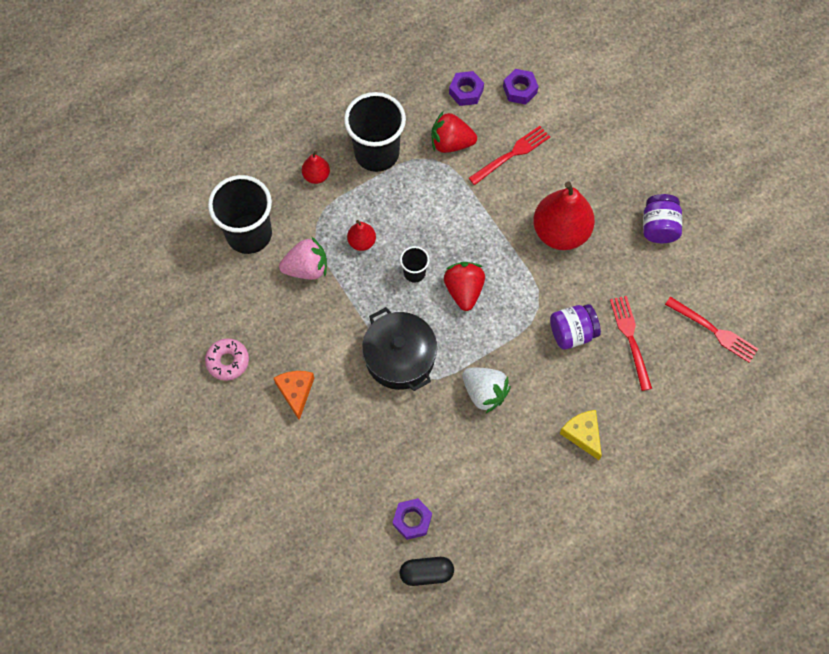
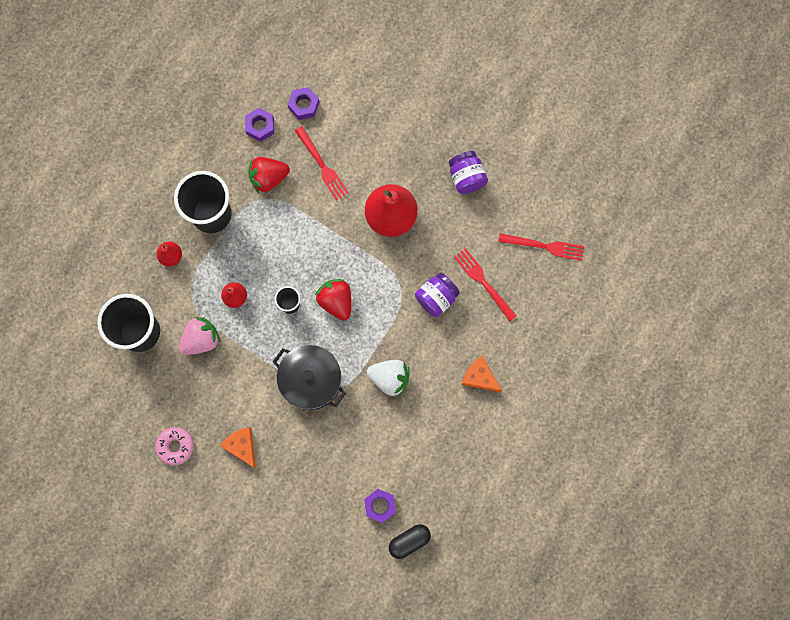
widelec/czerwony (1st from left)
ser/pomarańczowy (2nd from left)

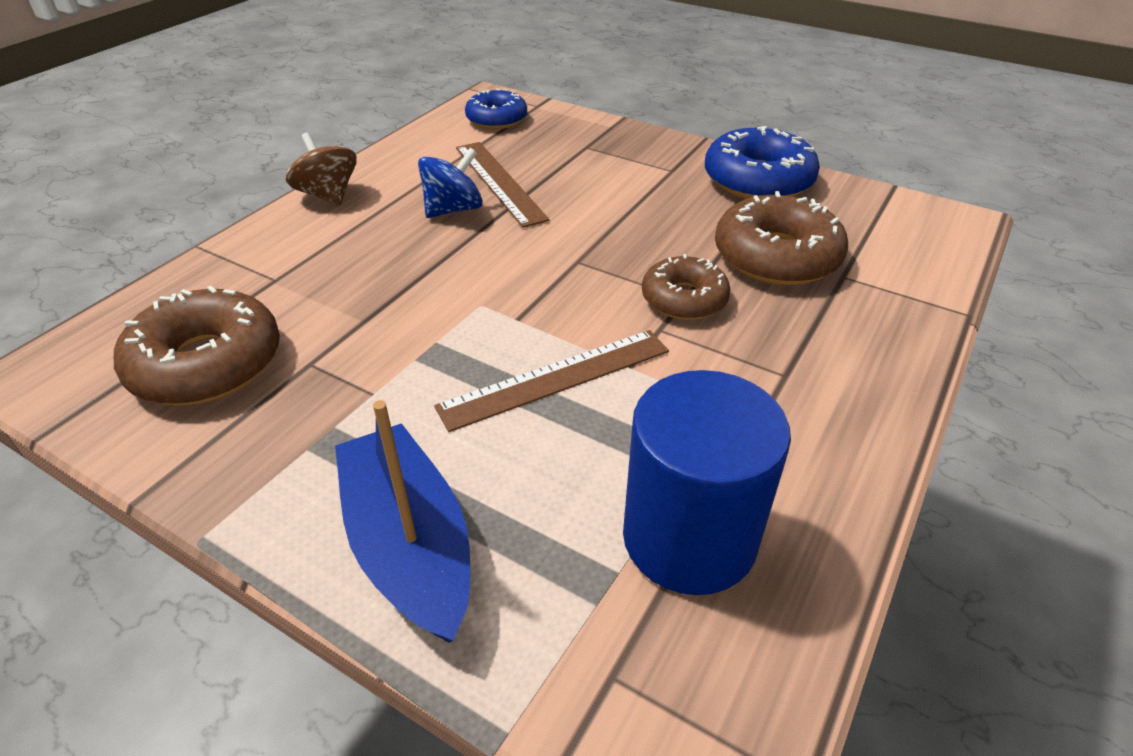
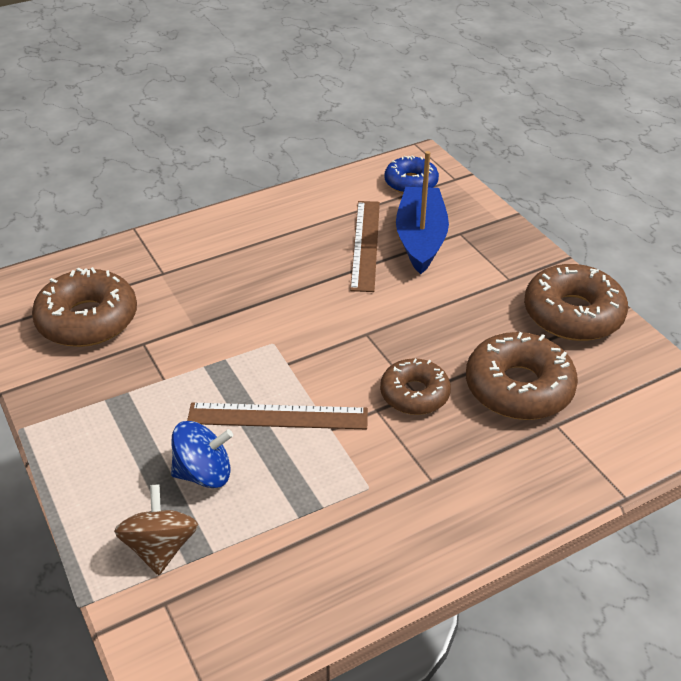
bączek/brązowy
łódka/niebieski
bączek/niebieski
walec/niebieski
donut/brązowy (4th from left)

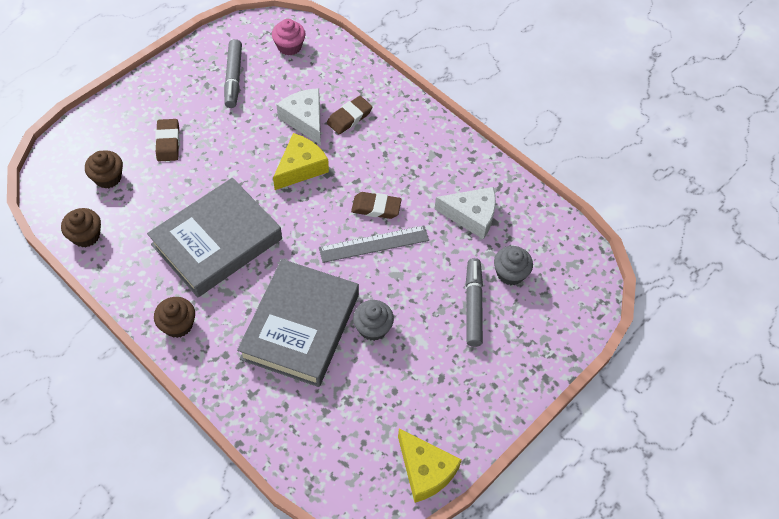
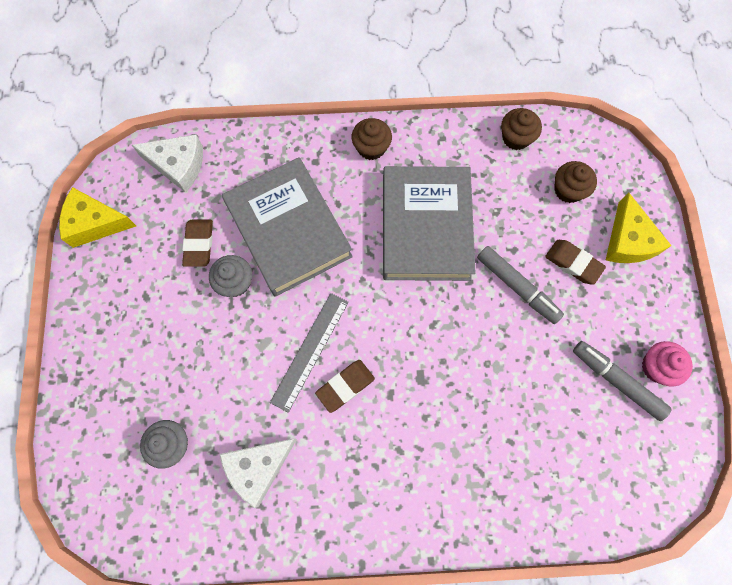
muffinka/różowy
ser/żółty (2nd from left)
ser/biały (1st from left)
gumka do mazania/brązowy (1st from left)
flamaster/szary (1st from left)

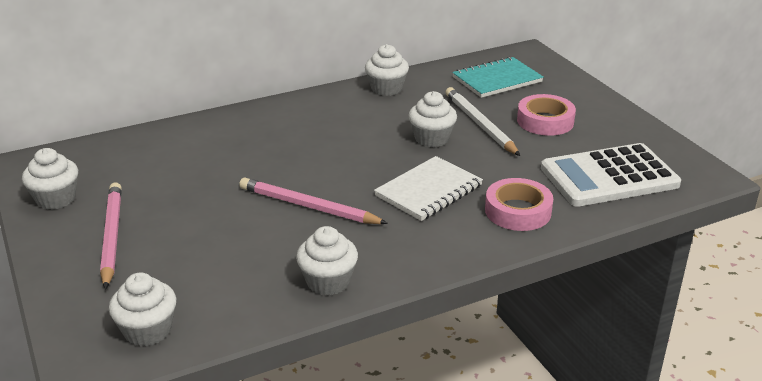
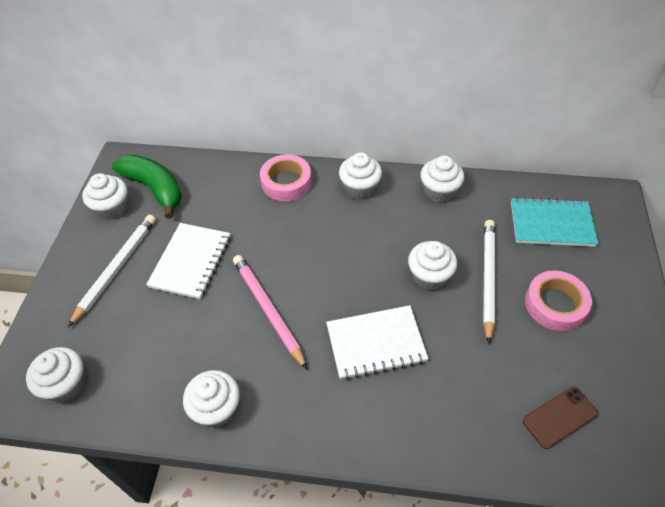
ołówek/biały (1st from left)
taśma klejąca/różowy (1st from left)
telefon/brązowy
banan/zielony
zeszyt/biały (1st from left)
muffinka/biały (4th from left)

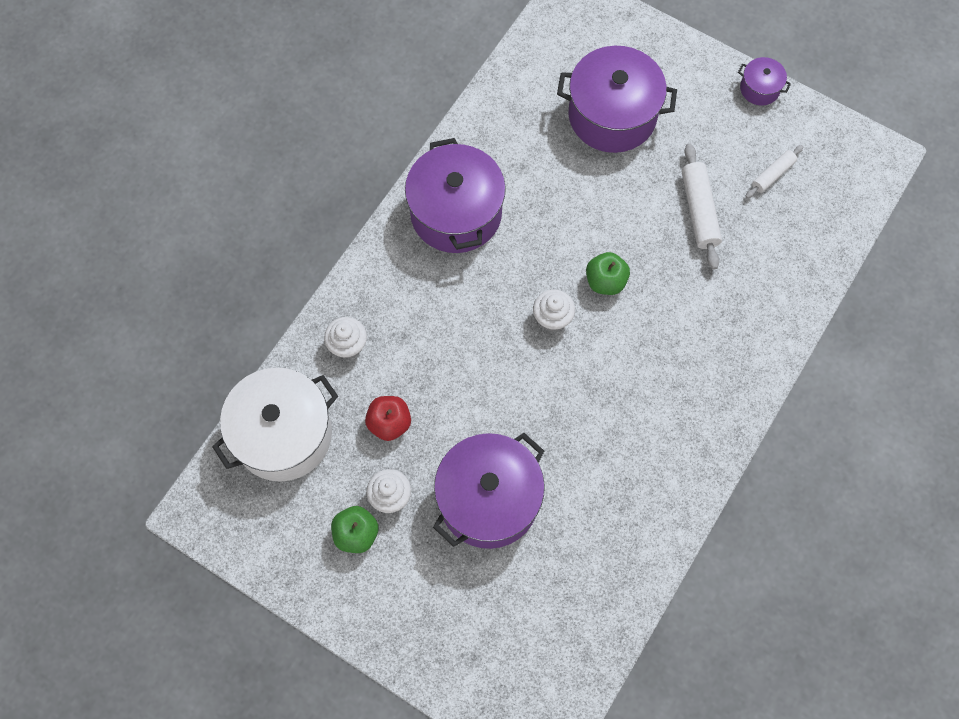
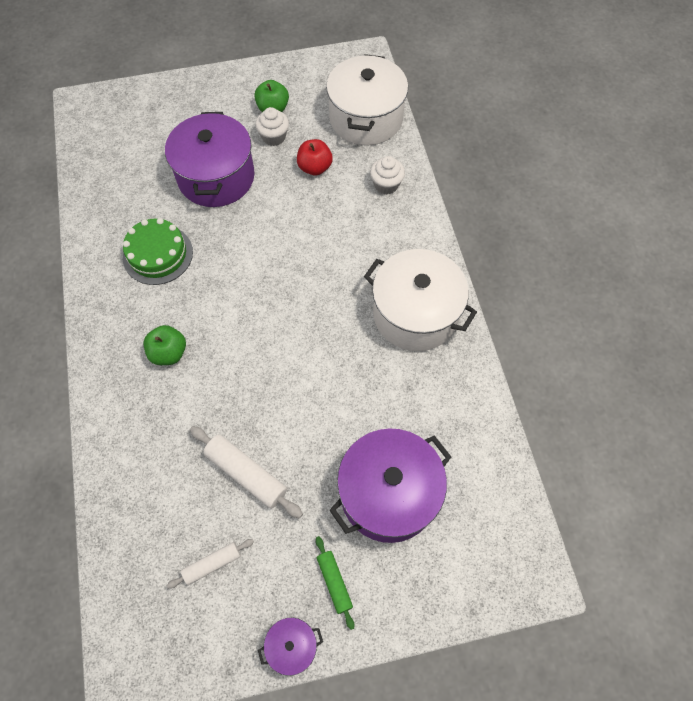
garnek/biały (2nd from left)
muffinka/biały (3rd from left in the first image)
jabłko/zielony (1st from left)
wałek do ciasta/biały (1st from left)
tort/zielony
wałek do ciasta/zielony

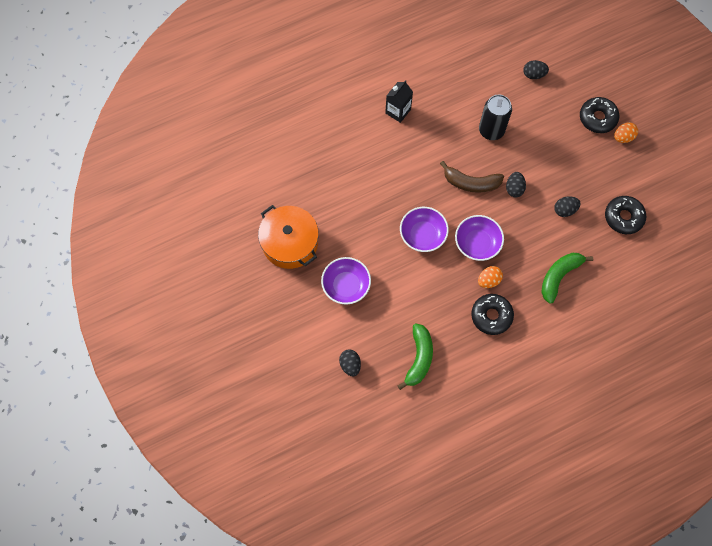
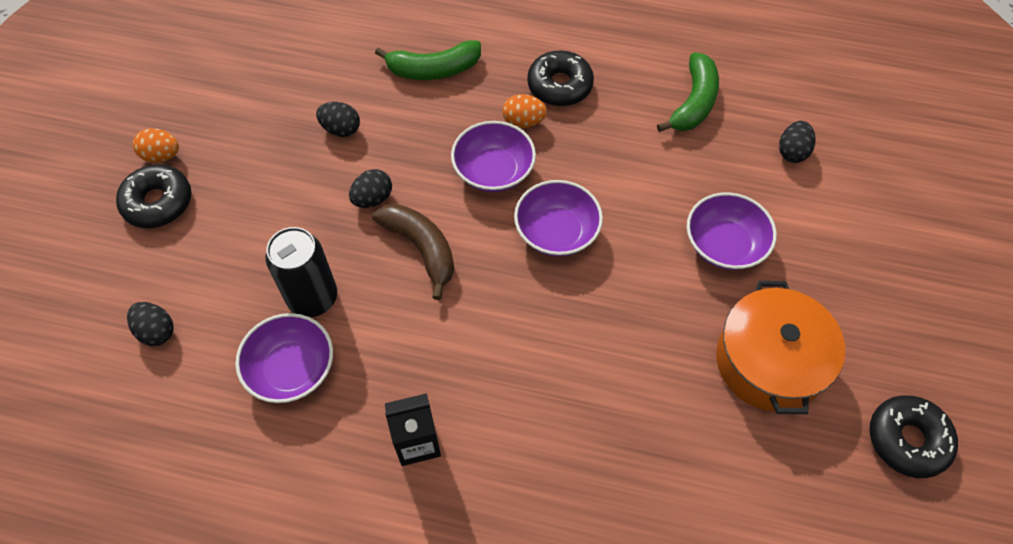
banan/zielony (2nd from left)
donut/czarny (3rd from left)
miska/fioletowy (1st from left)

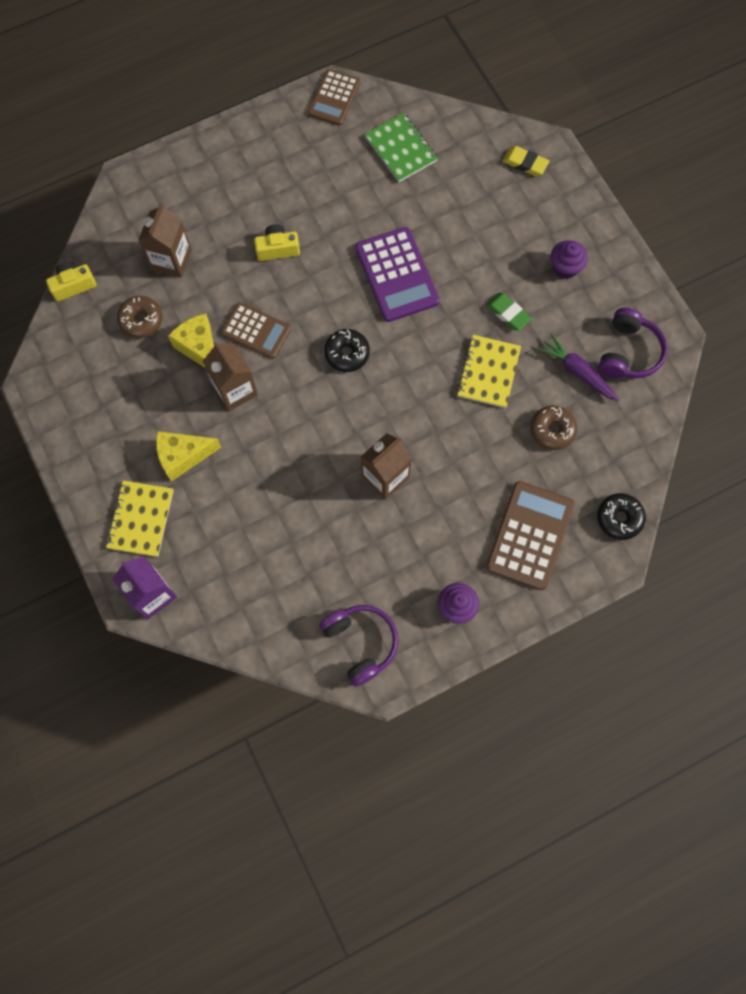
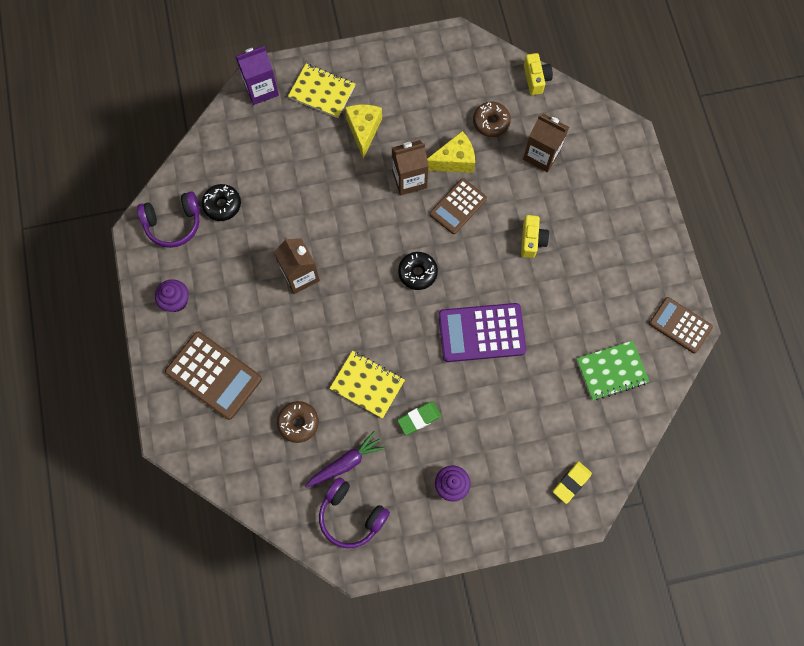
donut/czarny (1st from left)

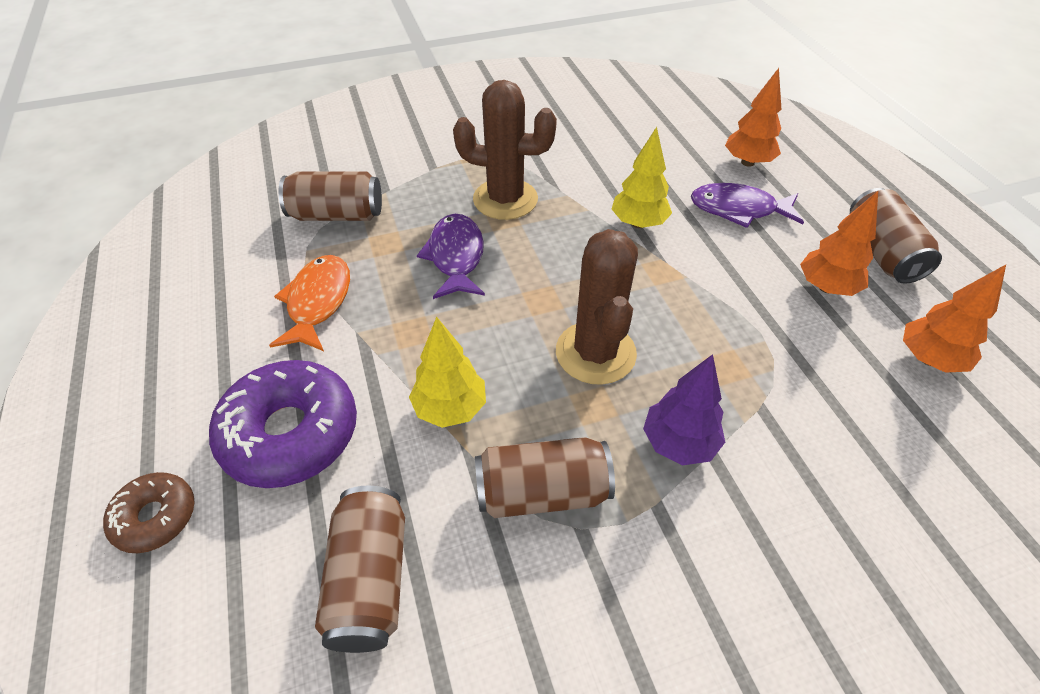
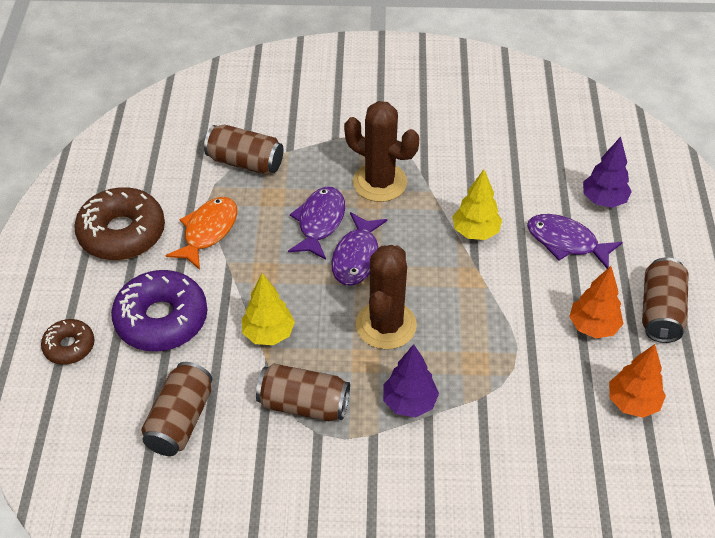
drzewko/fioletowy (2nd from left)
donut/brązowy (2nd from left)
ryba/fioletowy (2nd from left)

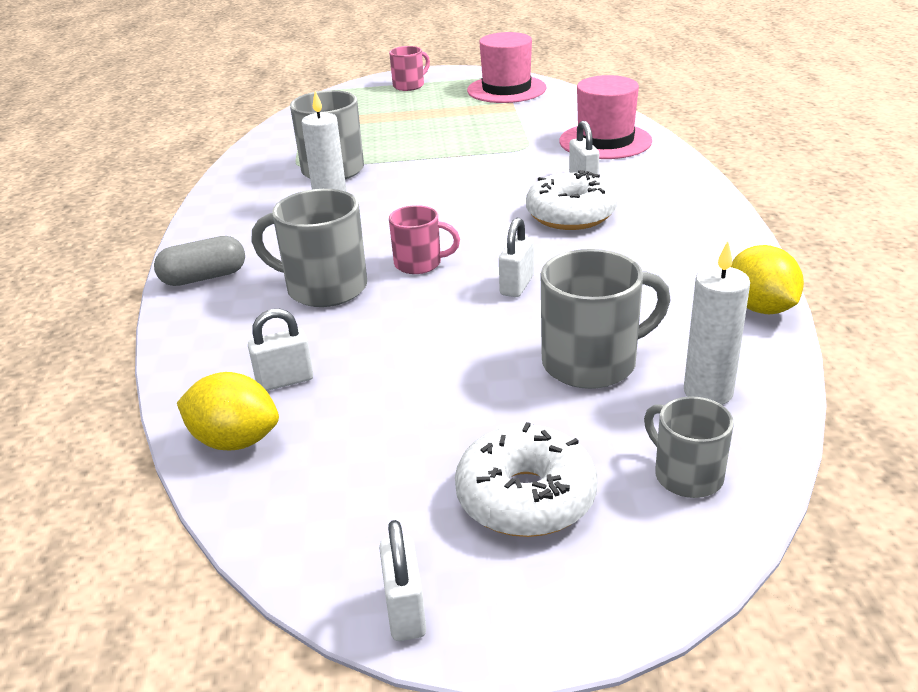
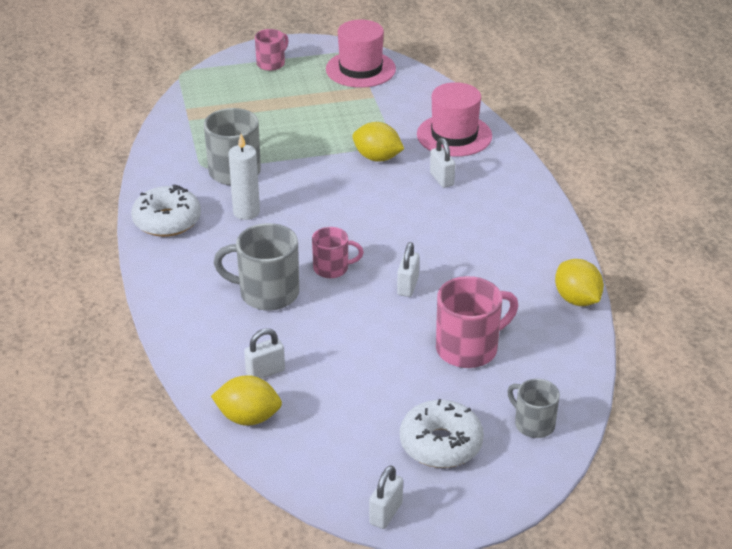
kapsułka/szary
kłódka/biały (2nd from left)
donut/biały (1st from left)
kubek/różowy (3rd from left)
świeca/biały (2nd from left in the first image)
cytryna/żółty (2nd from left)

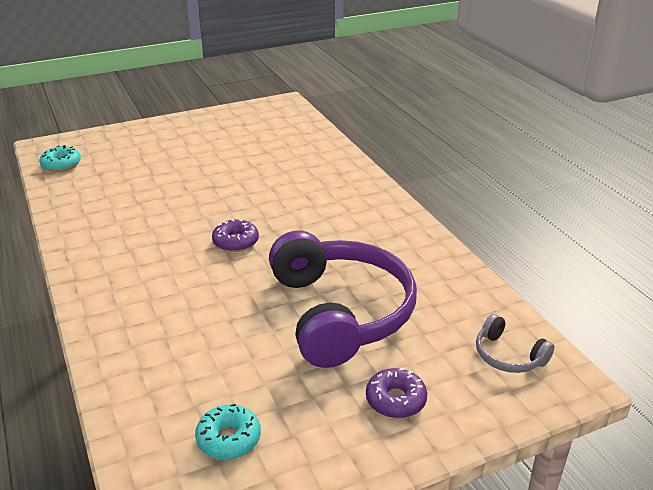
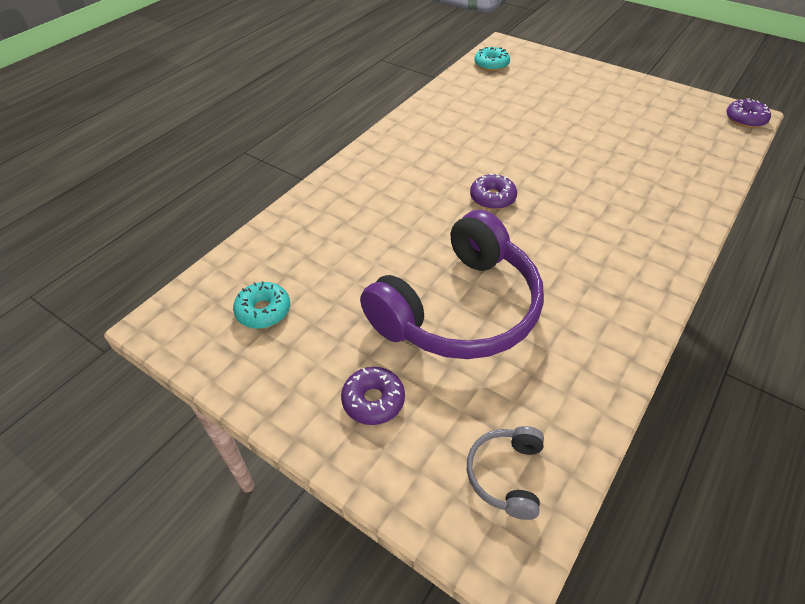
donut/fioletowy (3rd from left)

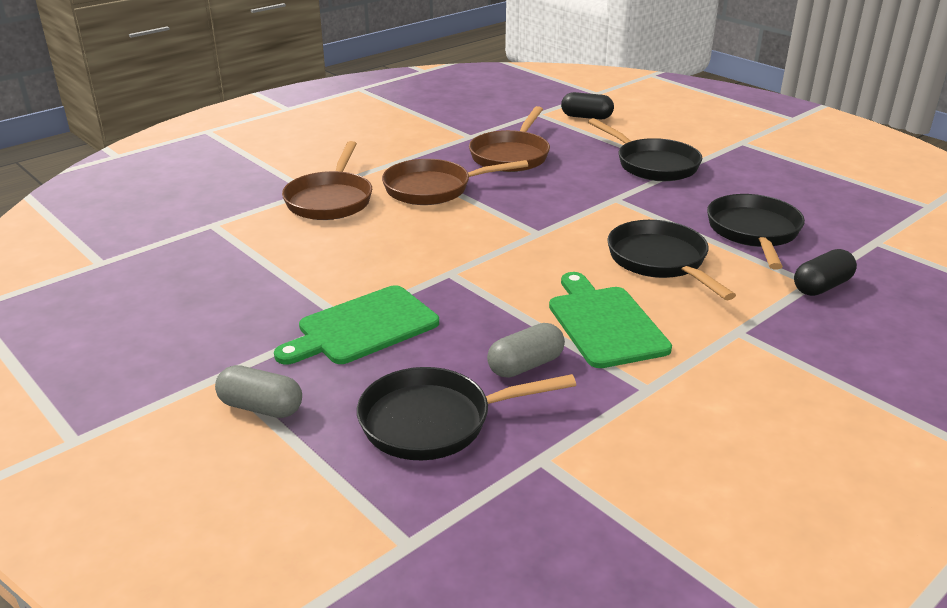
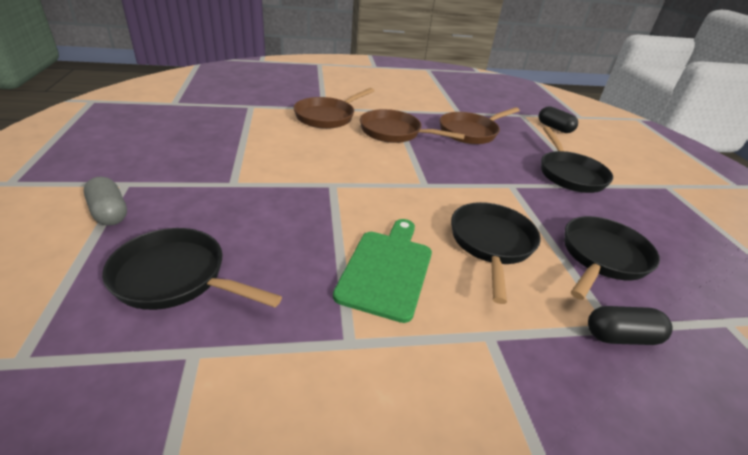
deska do krojenia/zielony (1st from left in the first image)
kapsułka/szary (2nd from left in the first image)

